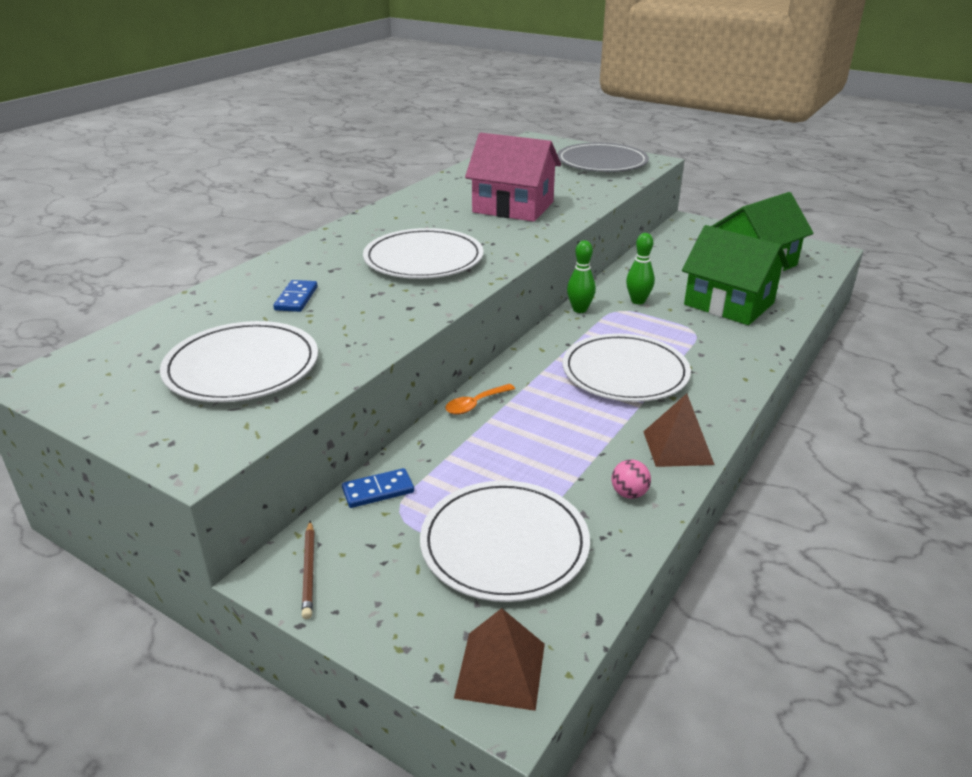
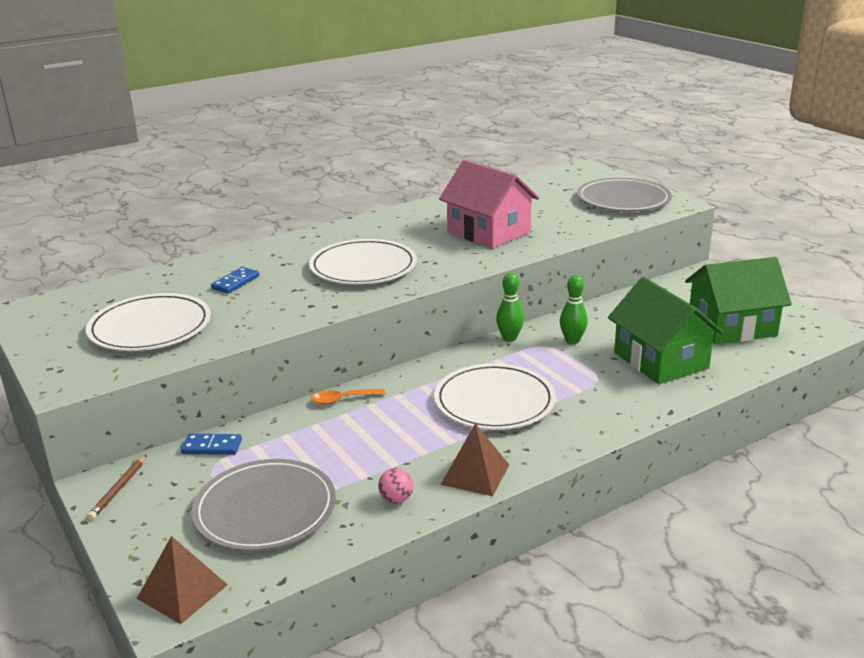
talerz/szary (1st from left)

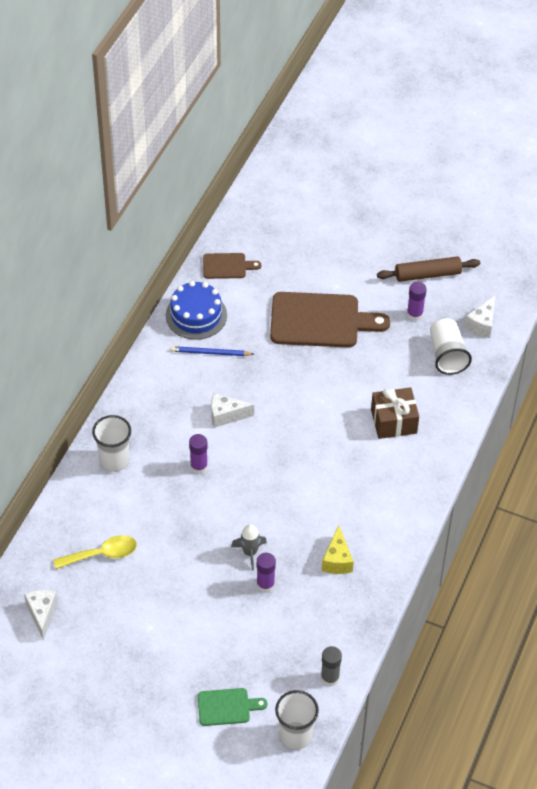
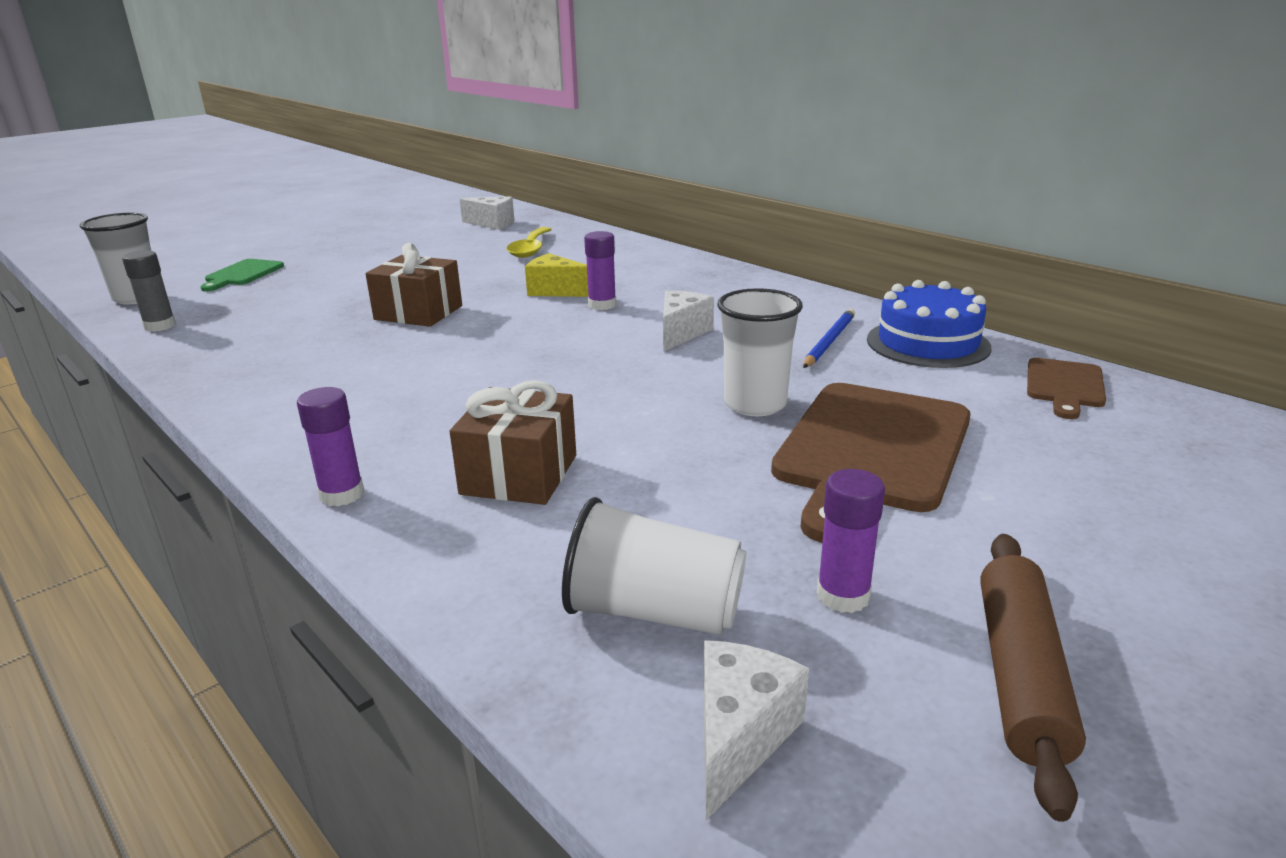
szklanka/biały (3rd from left)
prezent/brązowy (1st from left)
klej w sztyfcie/fioletowy (1st from left)
ser/żółty
ser/biały (3rd from left)

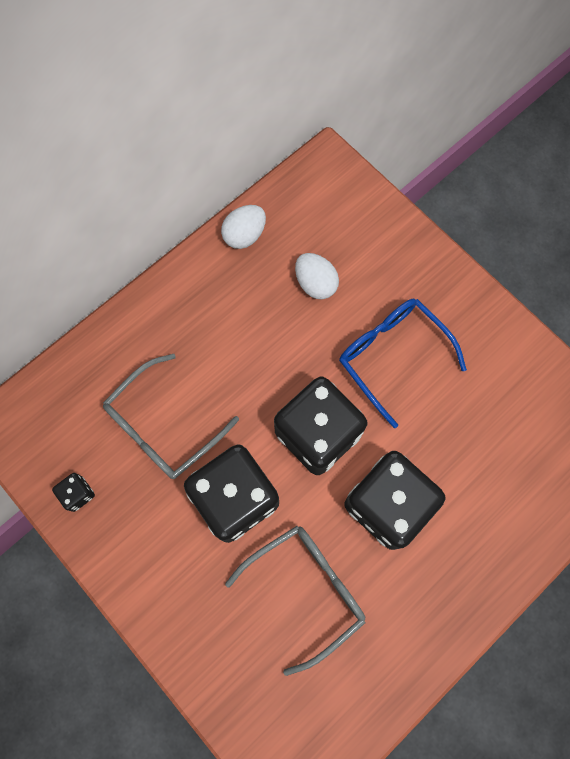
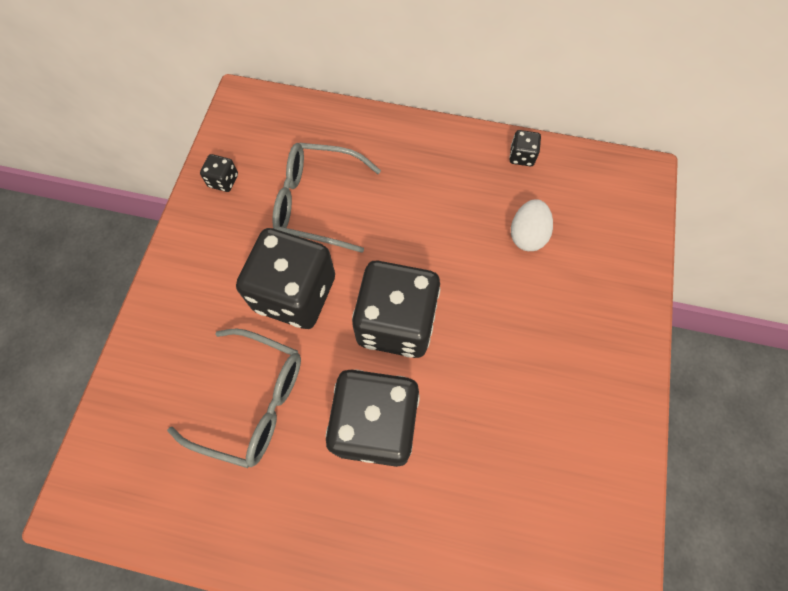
kostka do gry/czarny (5th from left)
okulary/niebieski

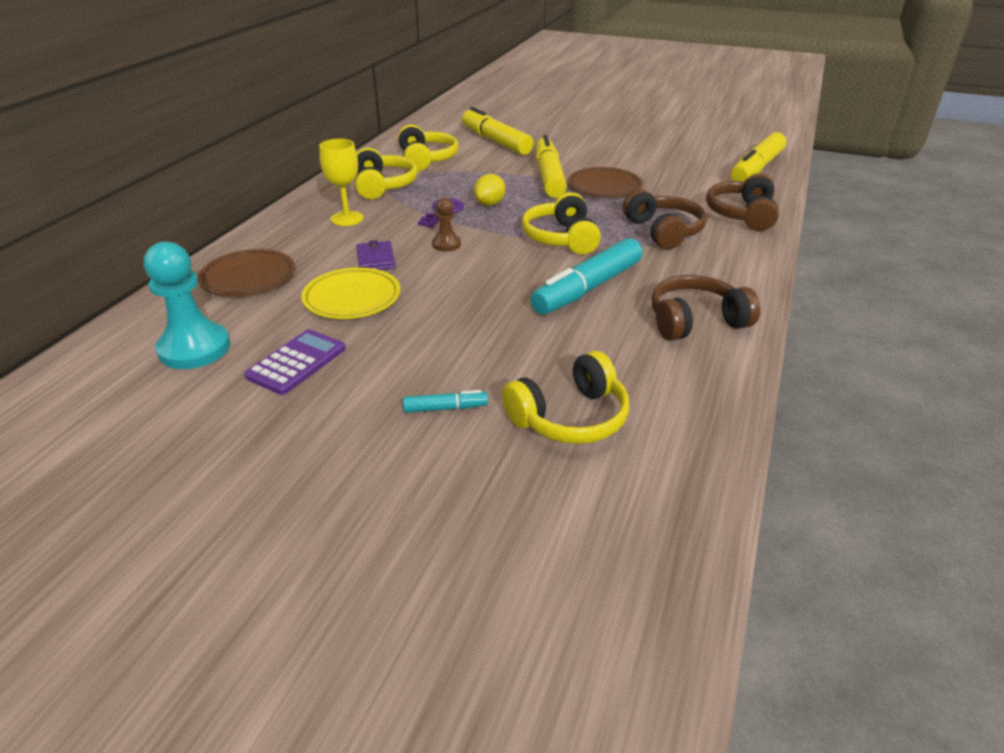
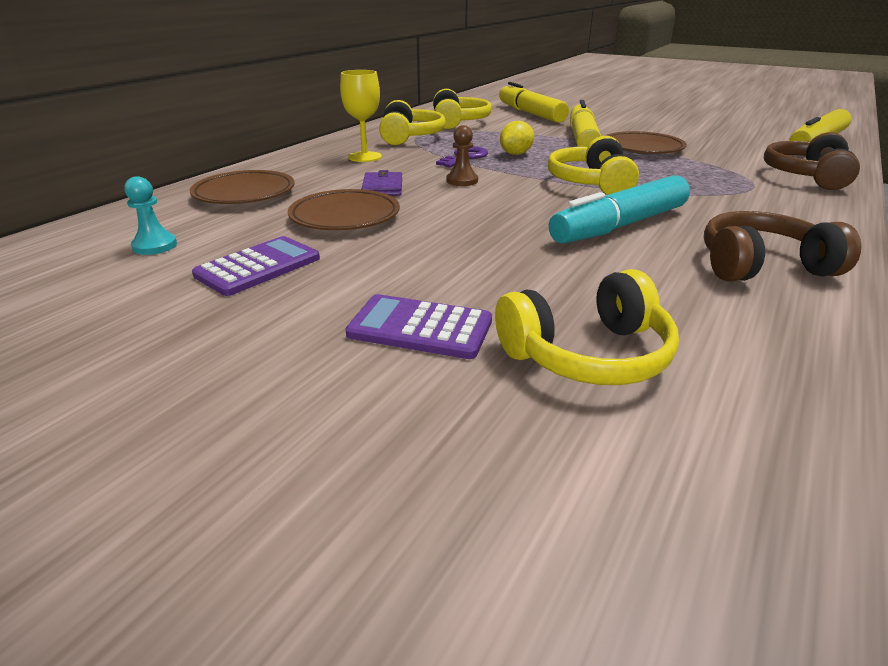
pionek/turkusowy
talerz/brązowy (2nd from left)
kalkulator/fioletowy (2nd from left)
słuchawki/brązowy (1st from left in the first image)

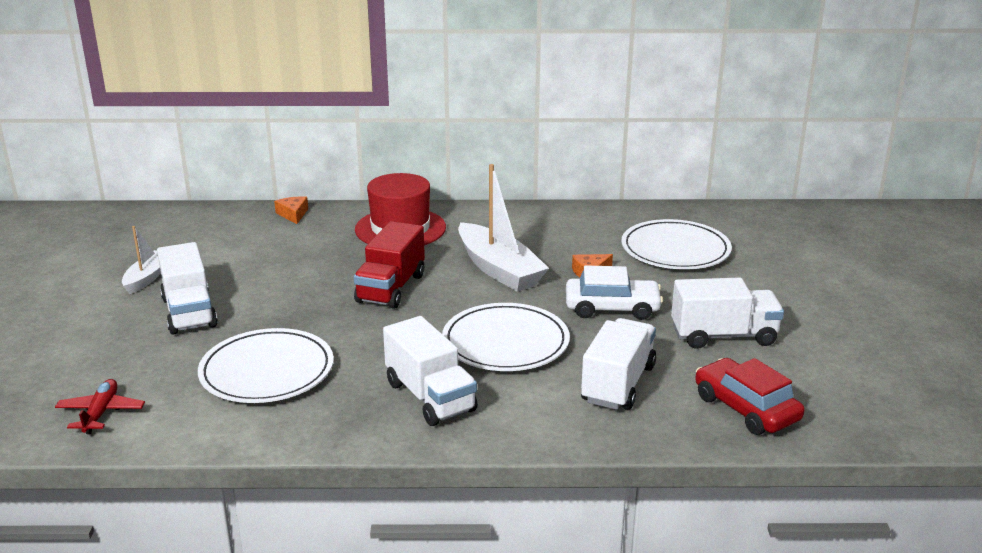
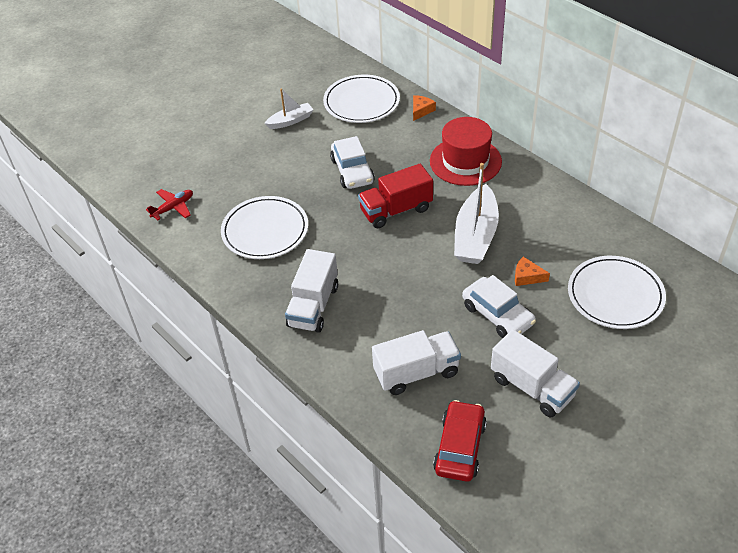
ciężarówka/biały (1st from left in the first image)
talerz/biały (2nd from left)
samochód/biały (1st from left)

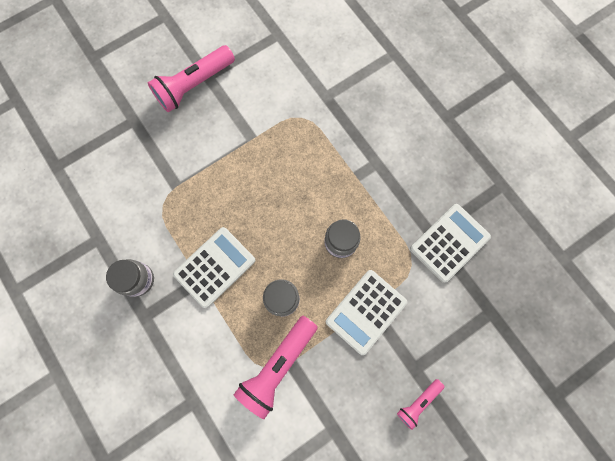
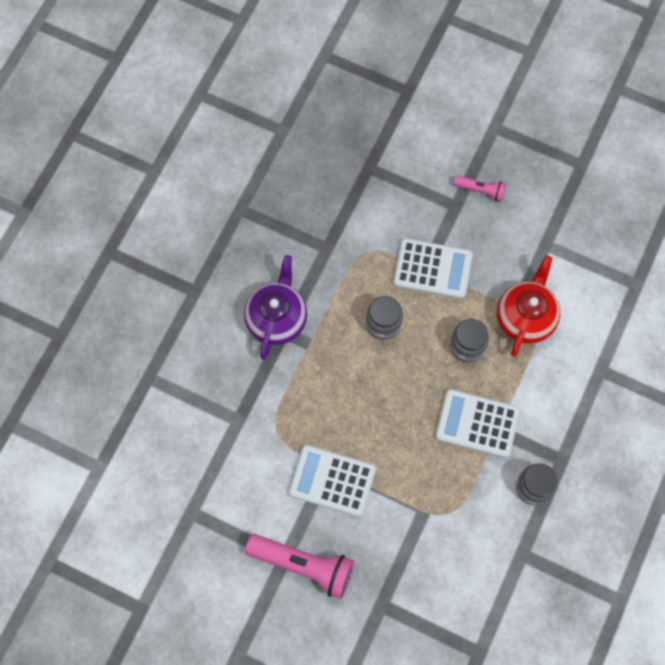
imbryk/czerwony
kalkulator/biały (1st from left)
imbryk/fioletowy

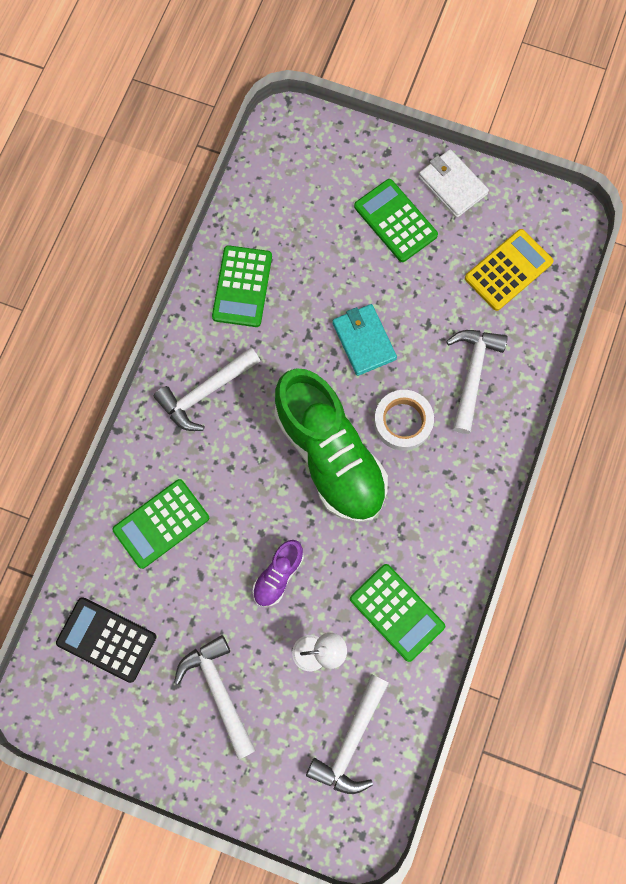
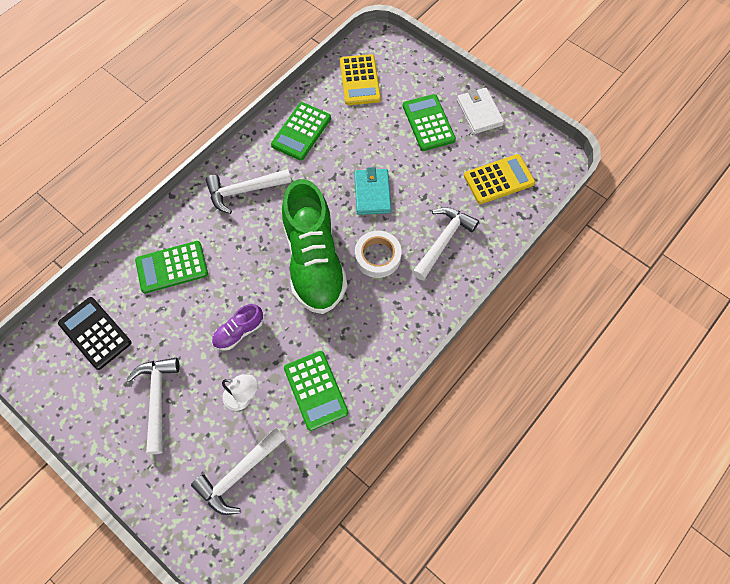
kalkulator/żółty (1st from left)

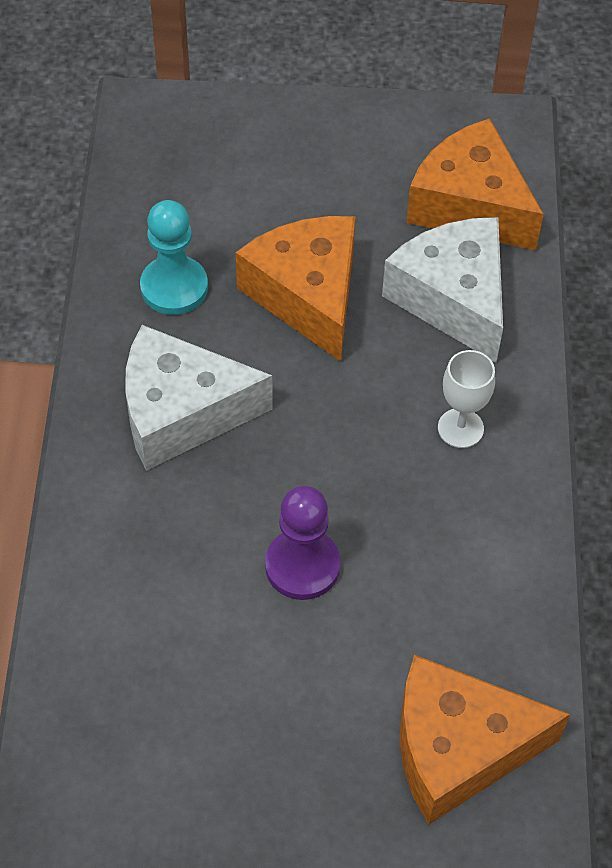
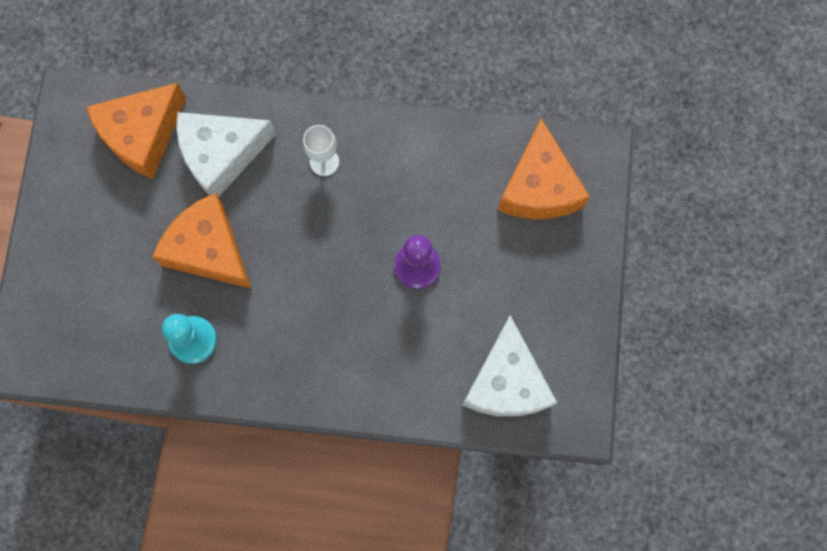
ser/biały (2nd from left)
ser/pomarańczowy (2nd from left)

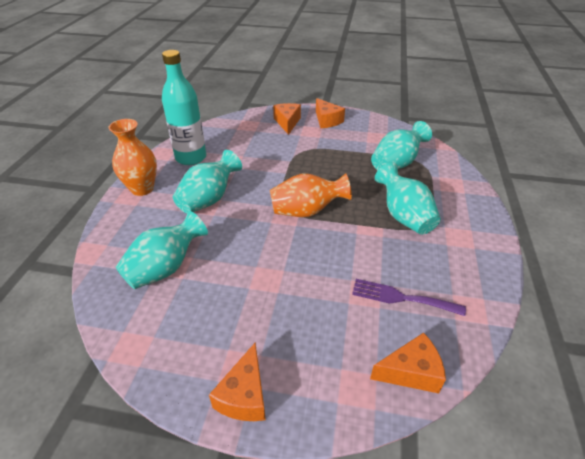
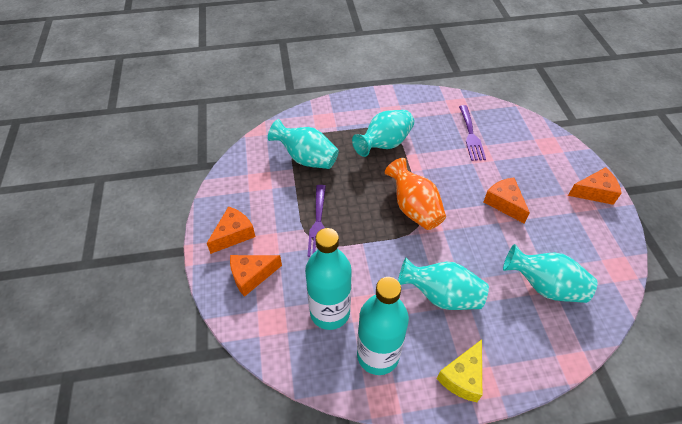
ser/żółty
ser/pomarańczowy (3rd from left)
butelka/turkusowy (1st from left)
widelec/fioletowy (1st from left)

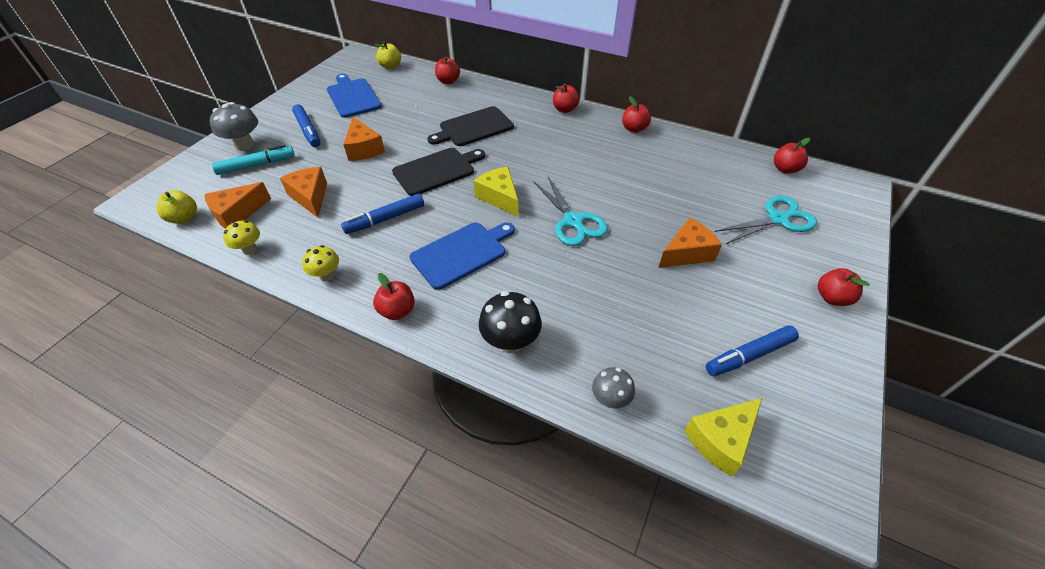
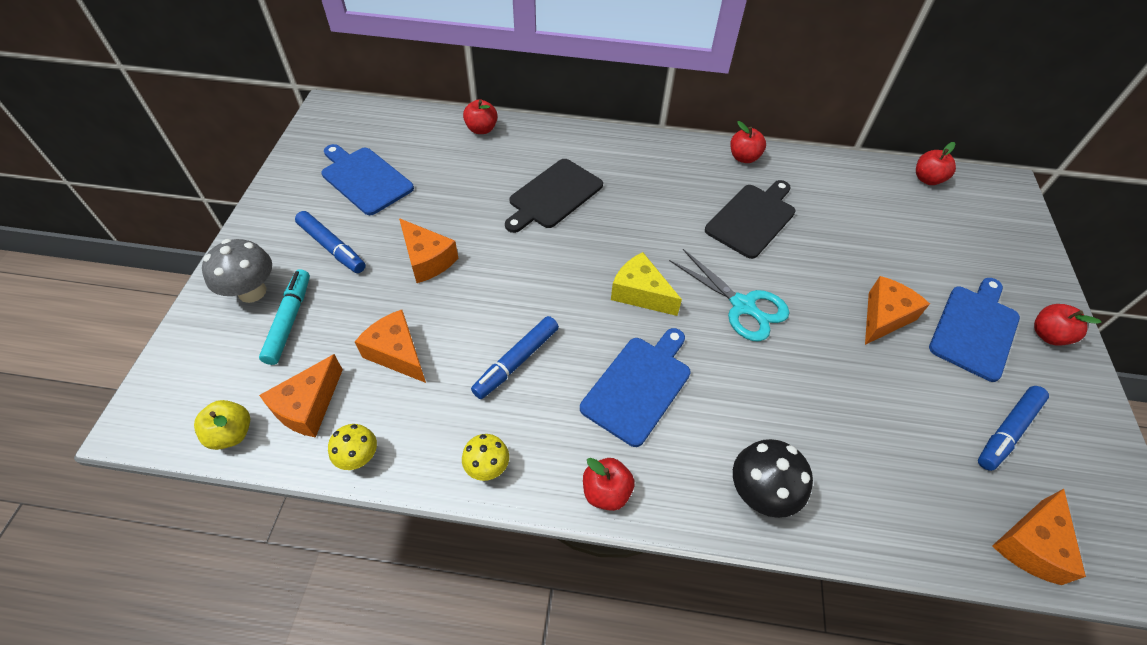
flamaster/turkusowy
jabłko/żółty (2nd from left in the first image)
deska do krojenia/czarny (2nd from left)
jabłko/czerwony (3rd from left in the first image)
grzyb/szary (2nd from left in the first image)
ser/pomarańczowy (5th from left)
nożyczki/turkusowy (2nd from left in the first image)
deska do krojenia/niebieski (3rd from left)

